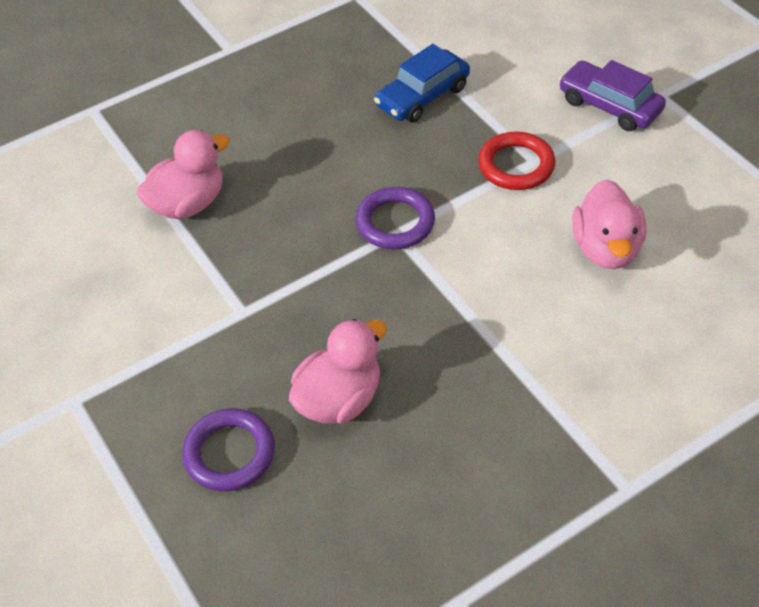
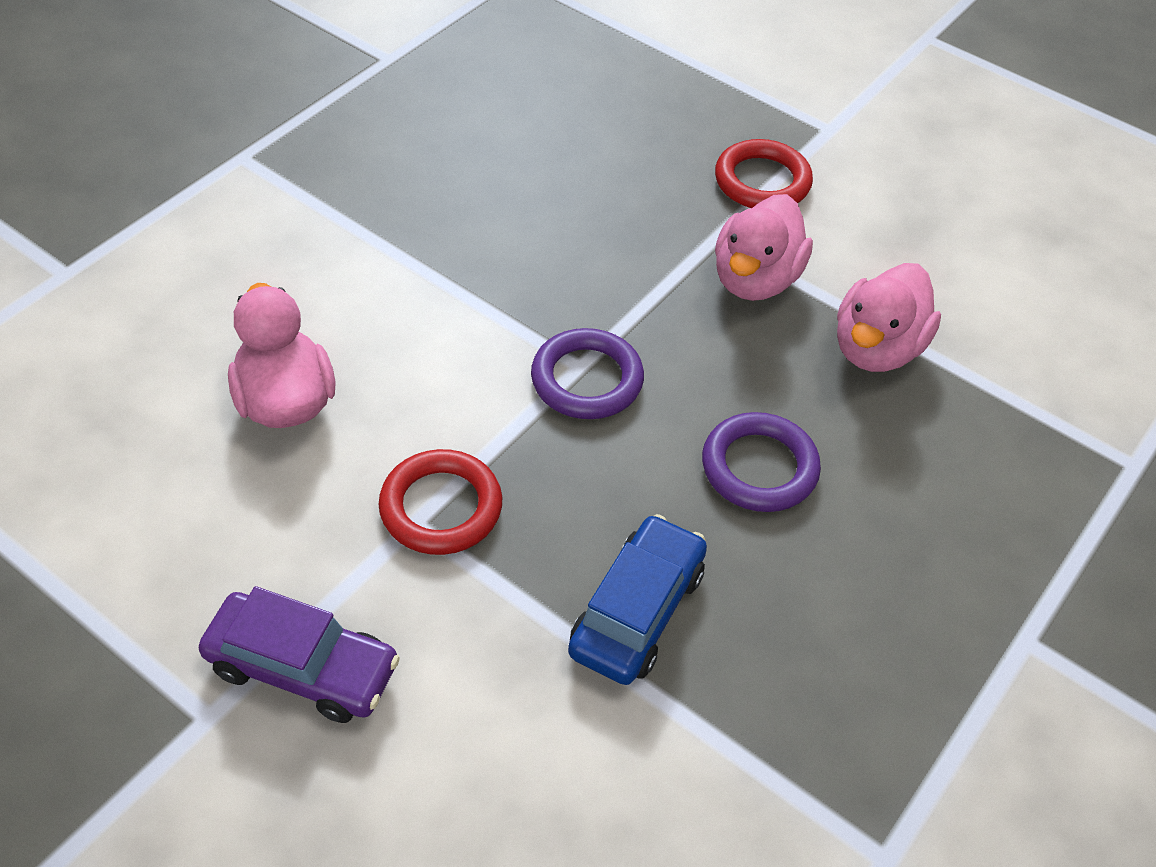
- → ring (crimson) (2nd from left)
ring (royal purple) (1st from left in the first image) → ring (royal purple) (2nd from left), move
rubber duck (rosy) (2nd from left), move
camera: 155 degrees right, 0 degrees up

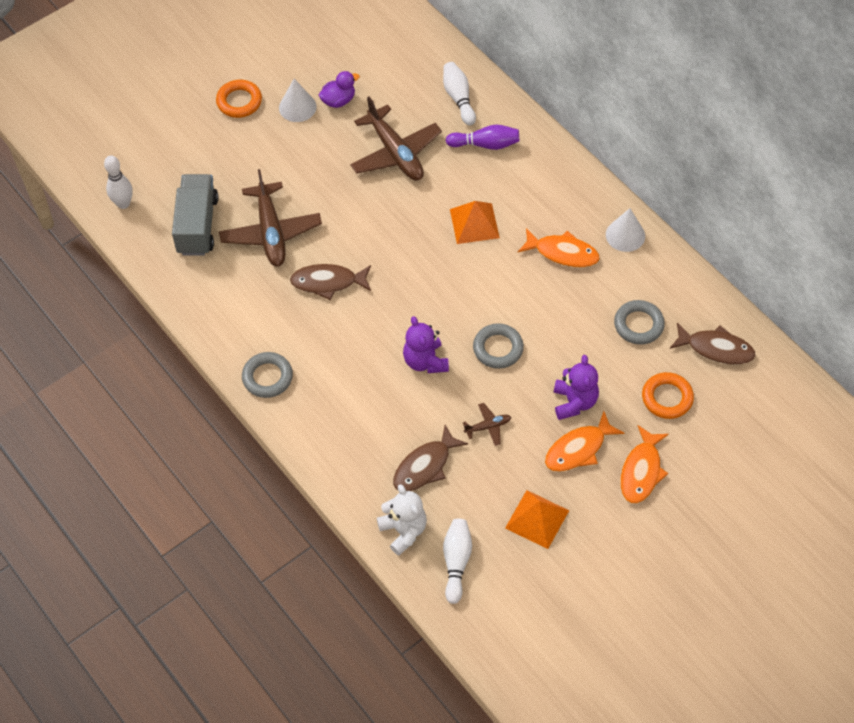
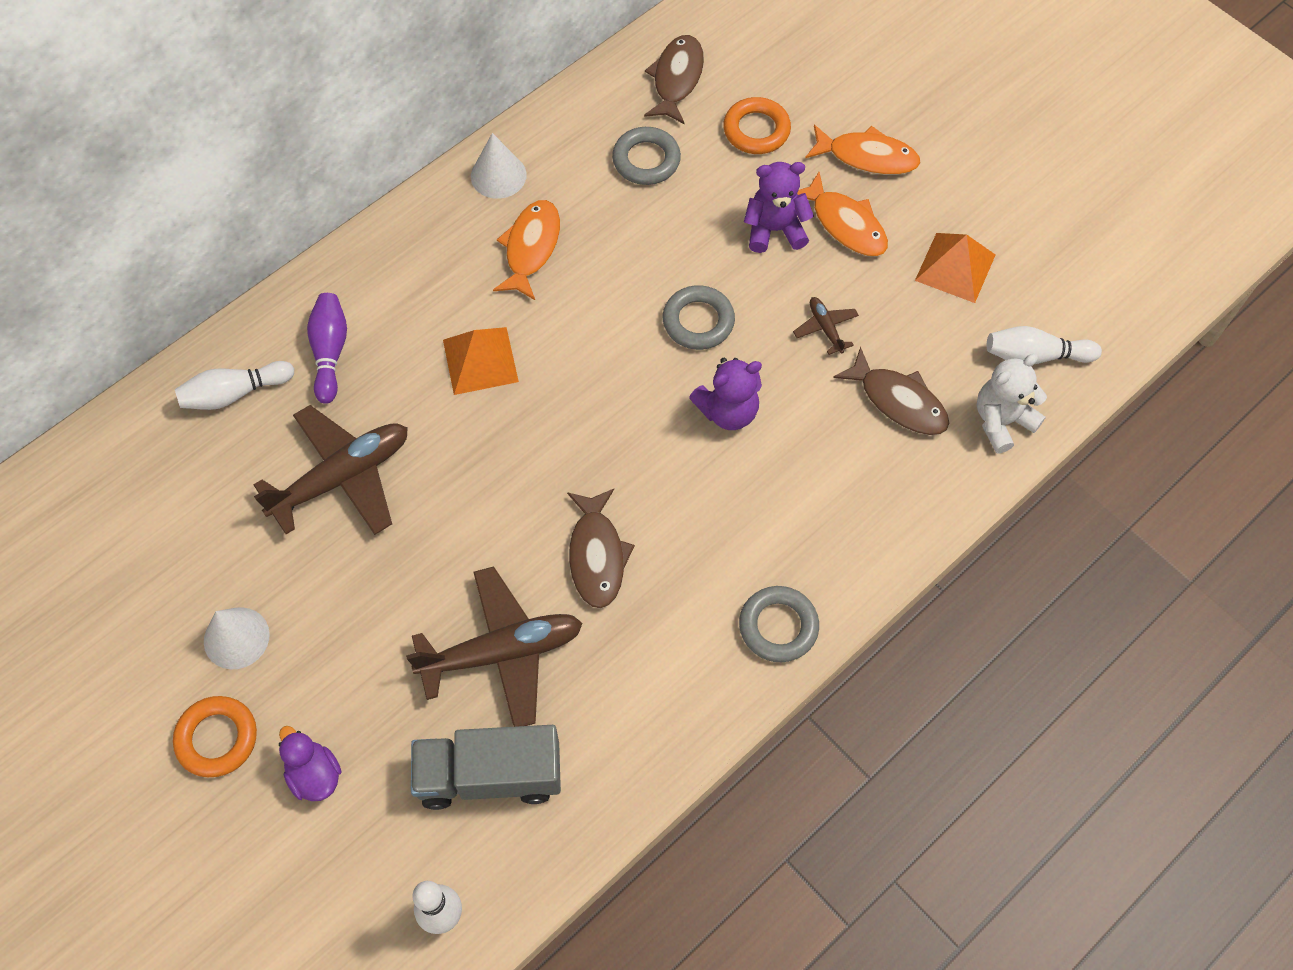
rubber duck (royal purple), move
camera: 95 degrees left, 5 degrees up

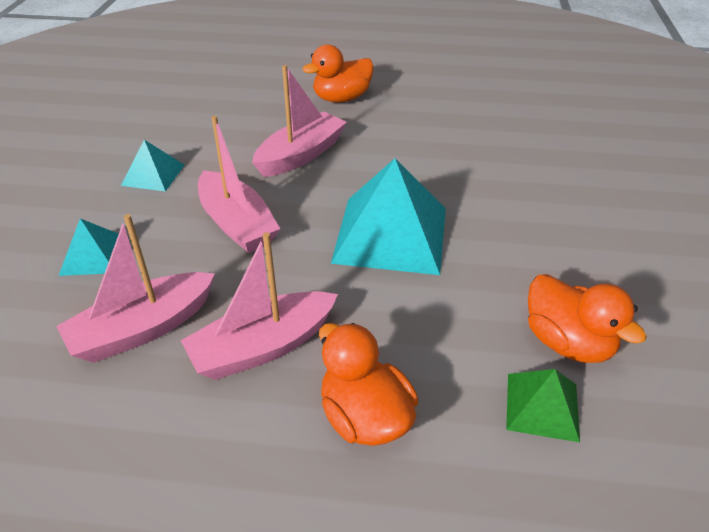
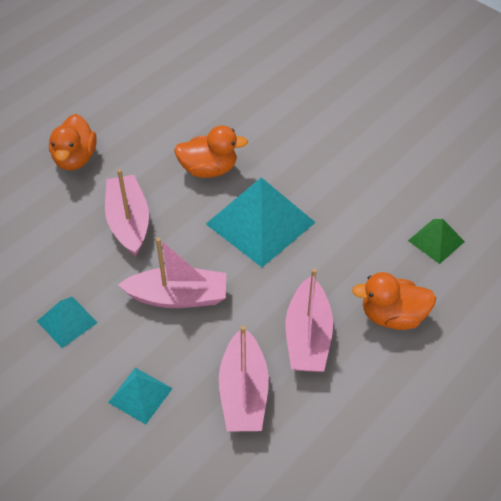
rubber duck (orange-coloured) (3rd from left in the first image) → rubber duck (orange-coloured) (2nd from left), move
camera: 55 degrees left, 10 degrees up

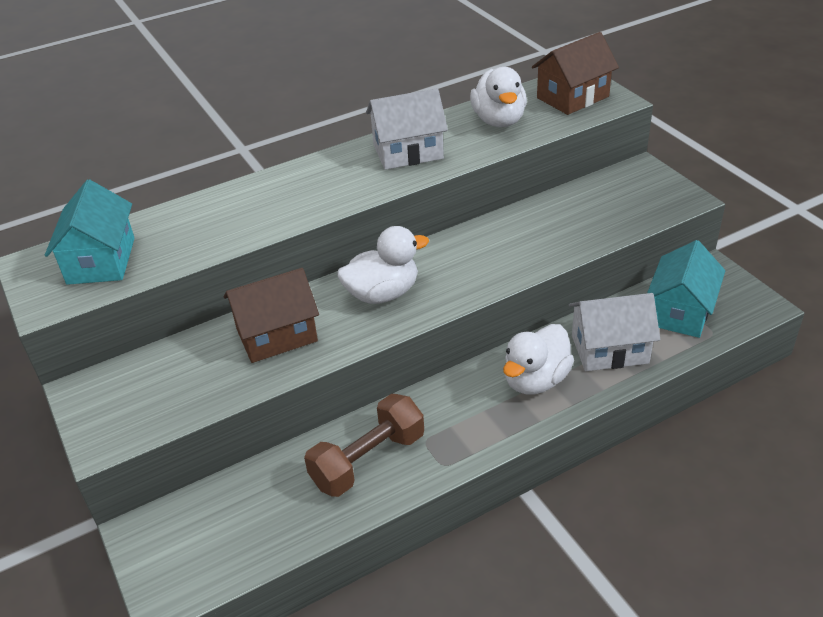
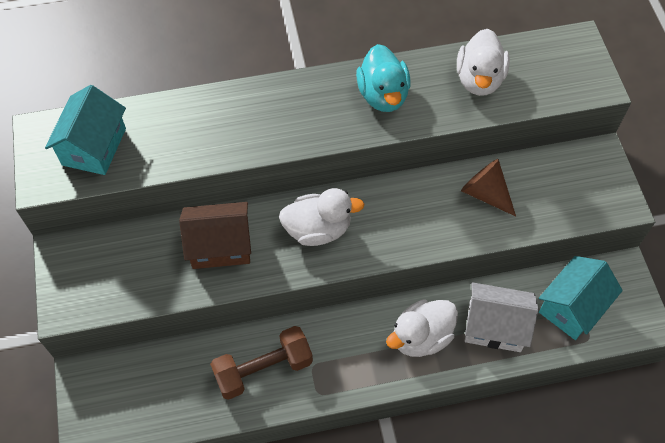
house (russet) (2nd from left) → -
- → cone (russet)
house (pure white) (1st from left) → rubber duck (turquoise)
camera: 15 degrees right, 20 degrees up

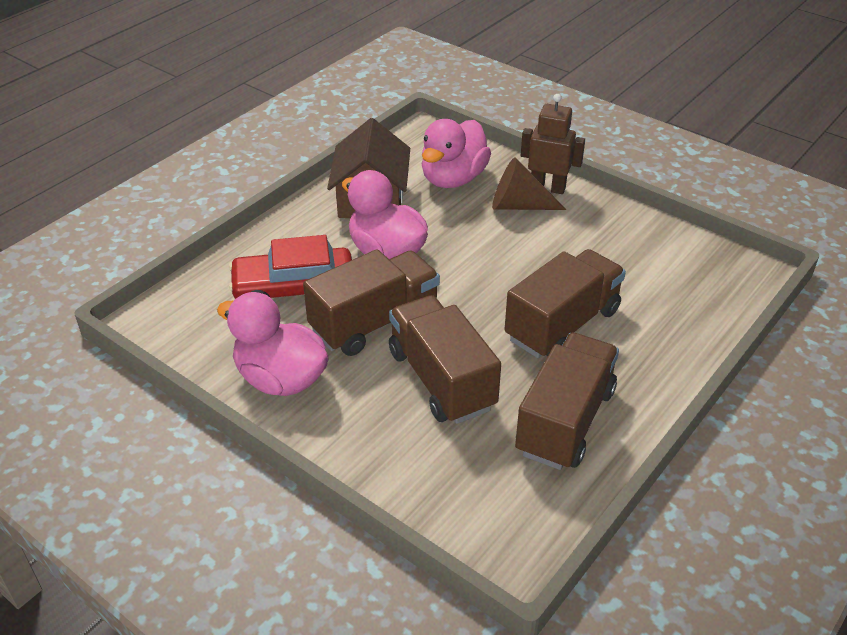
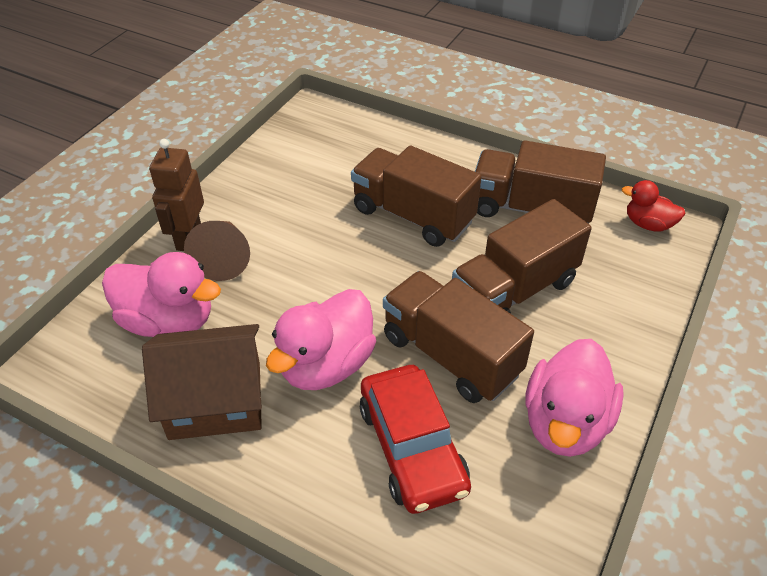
- → rubber duck (crimson)
camera: 100 degrees left, 5 degrees up

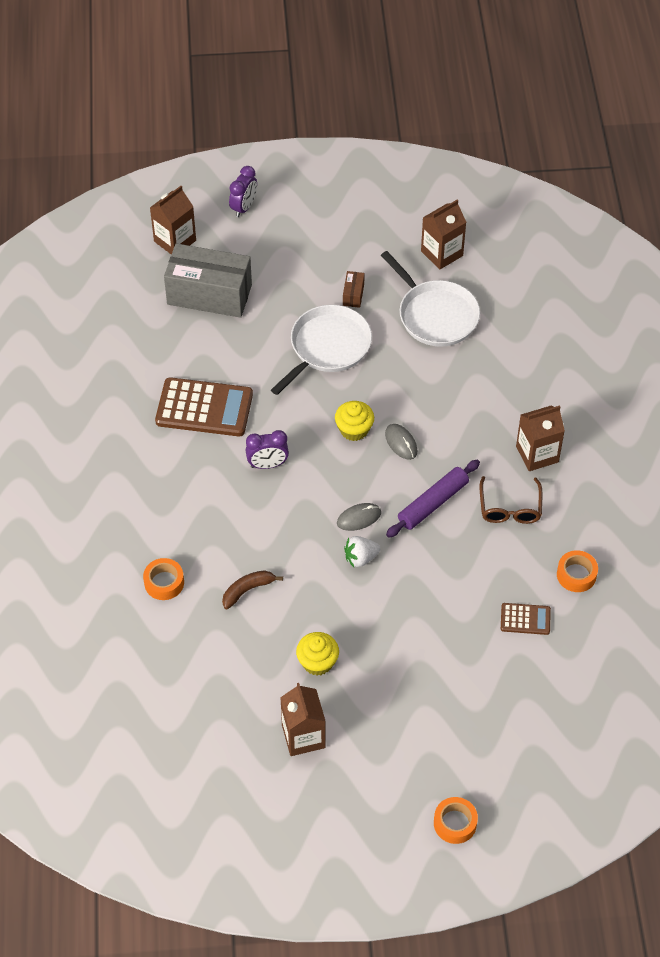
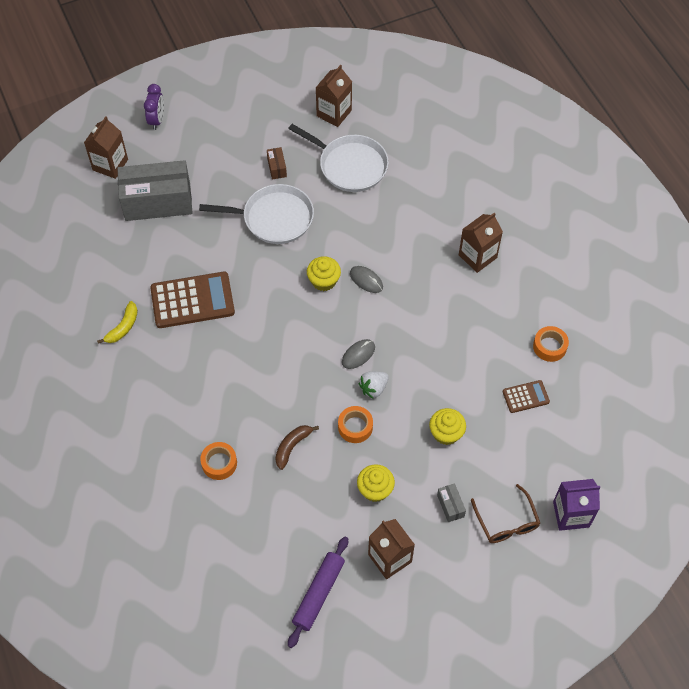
bedside clock (royal purple) (2nd from left) → -
- → banana (golden)
- → muffin (golden) (3rd from left)
- → box (ash-grey) (2nd from left)
- → milk carton (royal purple)
pastry roller (royal purple), move
sticky tape (orange-coloured) (2nd from left), move
spectacles (russet), move
pan (pure white) (1st from left), 75 degrees clockwise
camera: 20 degrees left, 5 degrees up

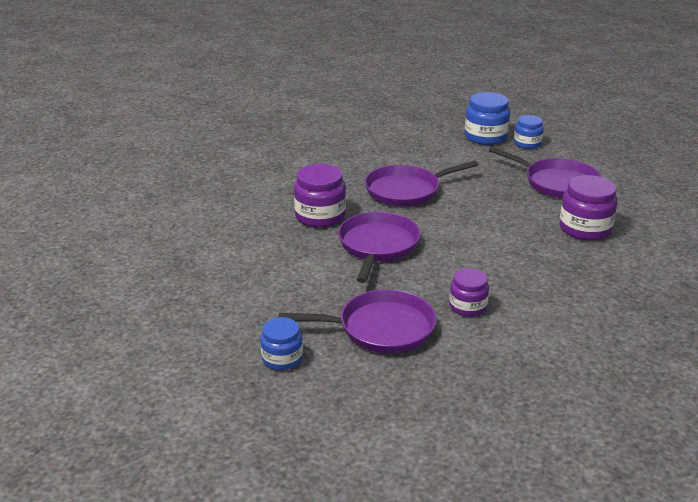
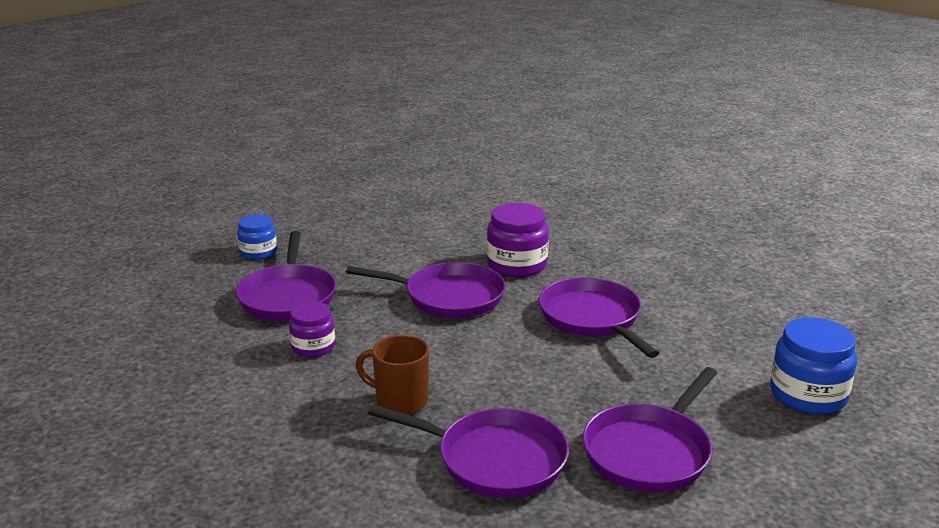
jam jar (blue) (3rd from left) → -
- → mug (russet)
jam jar (royal purple) (3rd from left) → pan (royal purple) (3rd from left)
camera: 90 degrees right, 5 degrees down

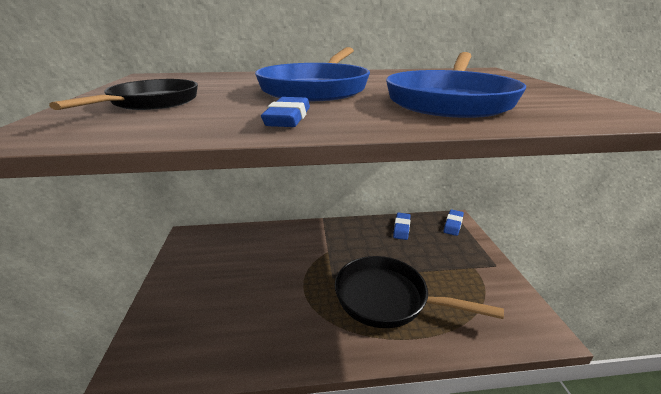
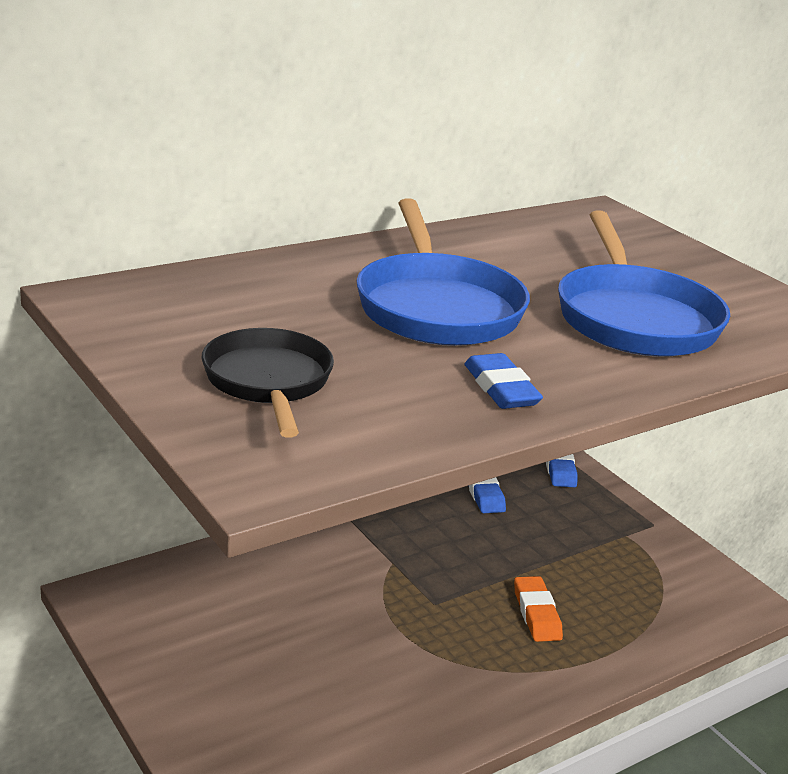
pan (black) (2nd from left) → gum eraser (orange-coloured)
camera: 30 degrees left, 0 degrees up

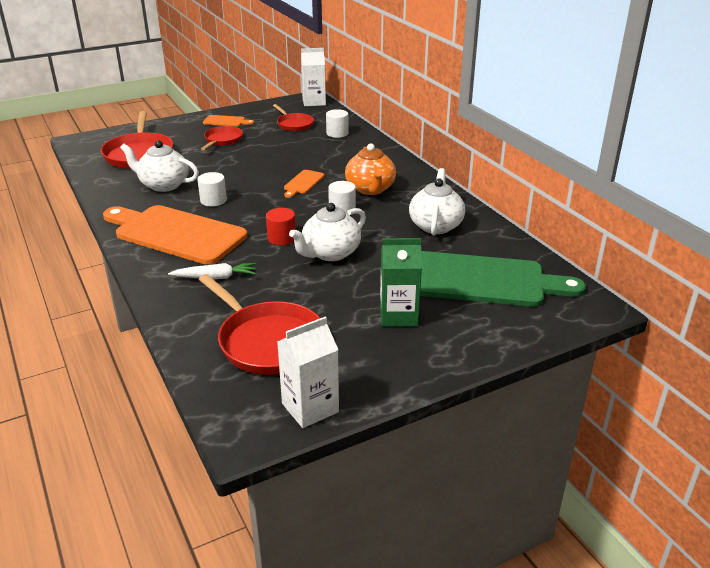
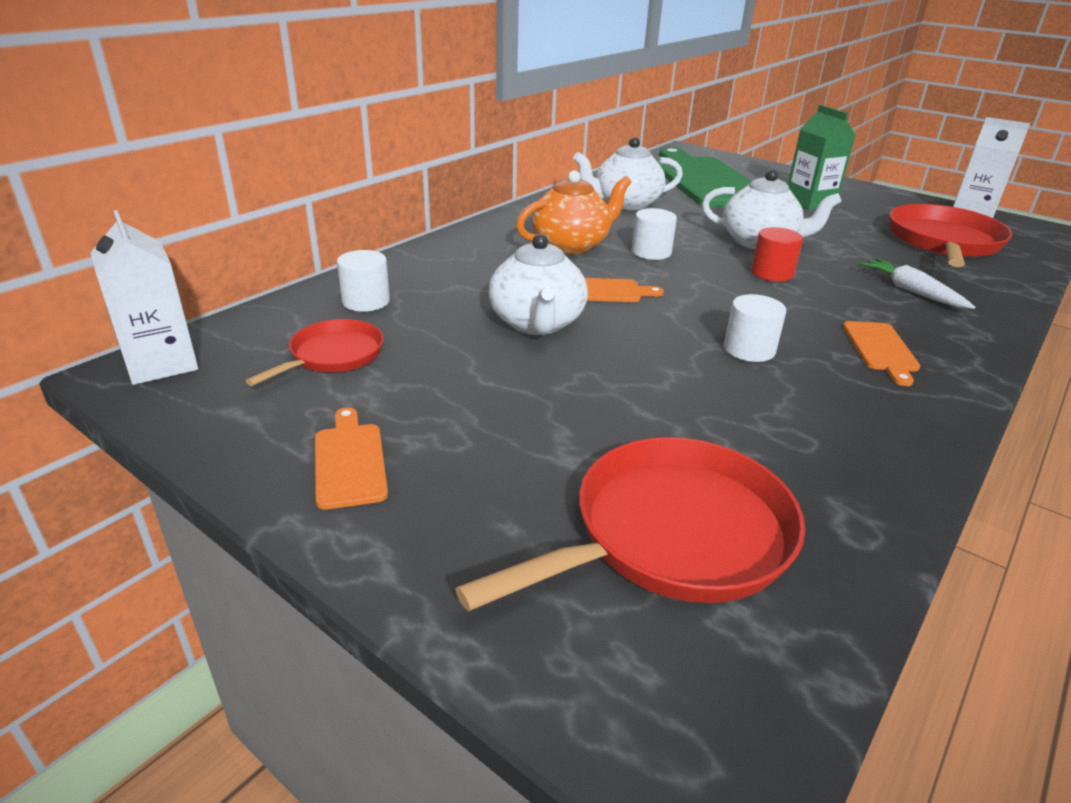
pan (crimson) (2nd from left) → -
teapot (pure white) (1st from left), move
bread board (orange-coloured) (1st from left in the first image) → bread board (orange-coloured) (3rd from left), x0.42
camera: 115 degrees left, 0 degrees up

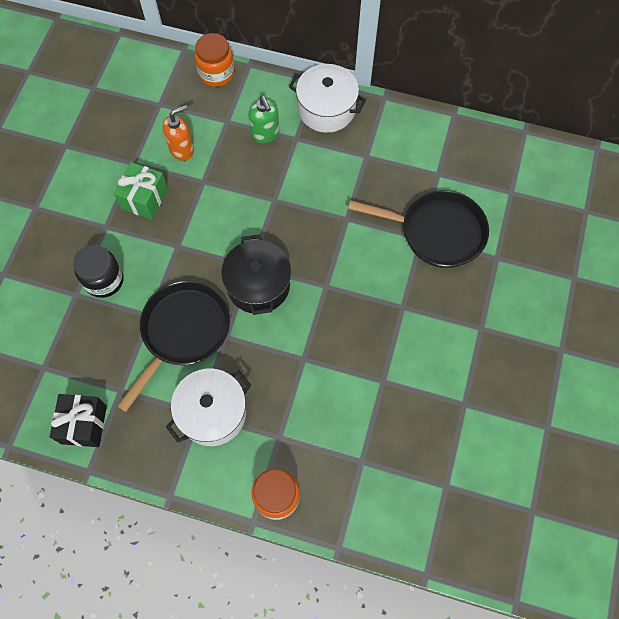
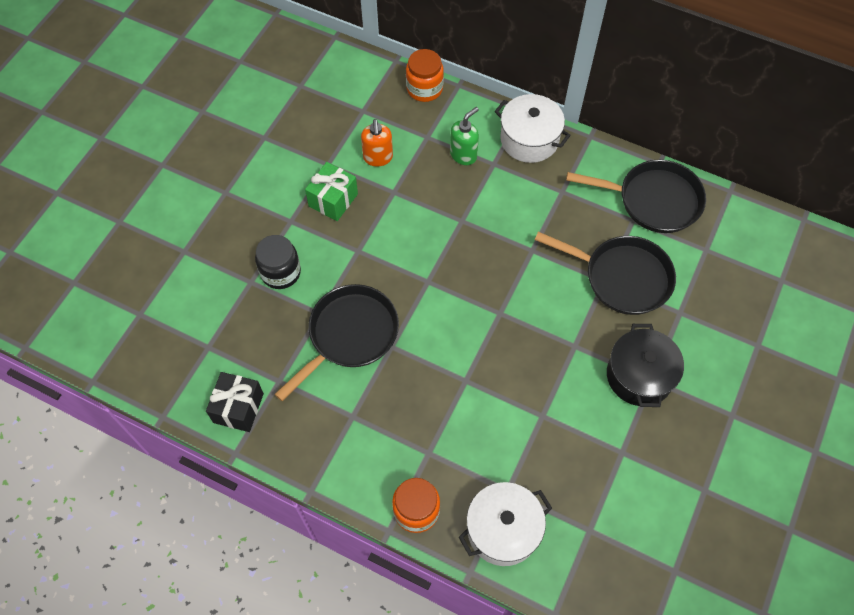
- → pan (black) (3rd from left)
cooking pot (pure white) (1st from left), move
cooking pot (black), move
soap dispenser (orange-coloured), 105 degrees clockwise
soap dispenser (leaf-green), 120 degrees counterclockwise
camera: 10 degrees right, 5 degrees down

